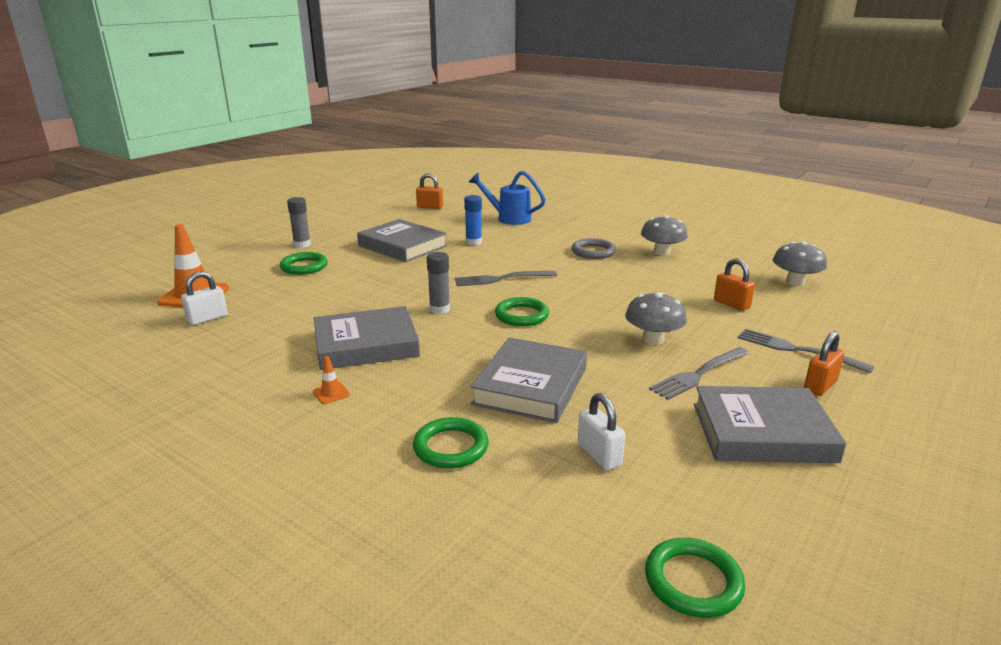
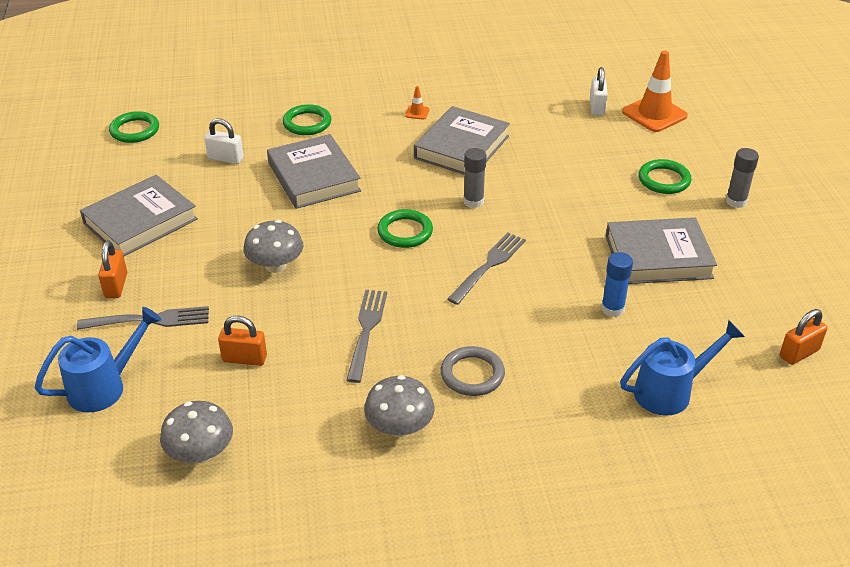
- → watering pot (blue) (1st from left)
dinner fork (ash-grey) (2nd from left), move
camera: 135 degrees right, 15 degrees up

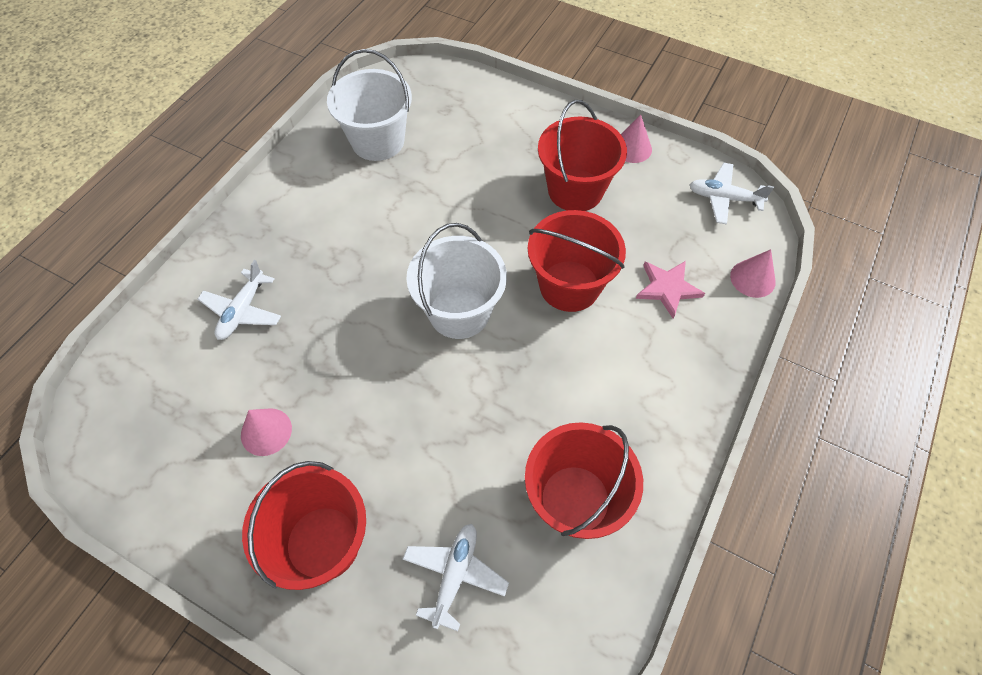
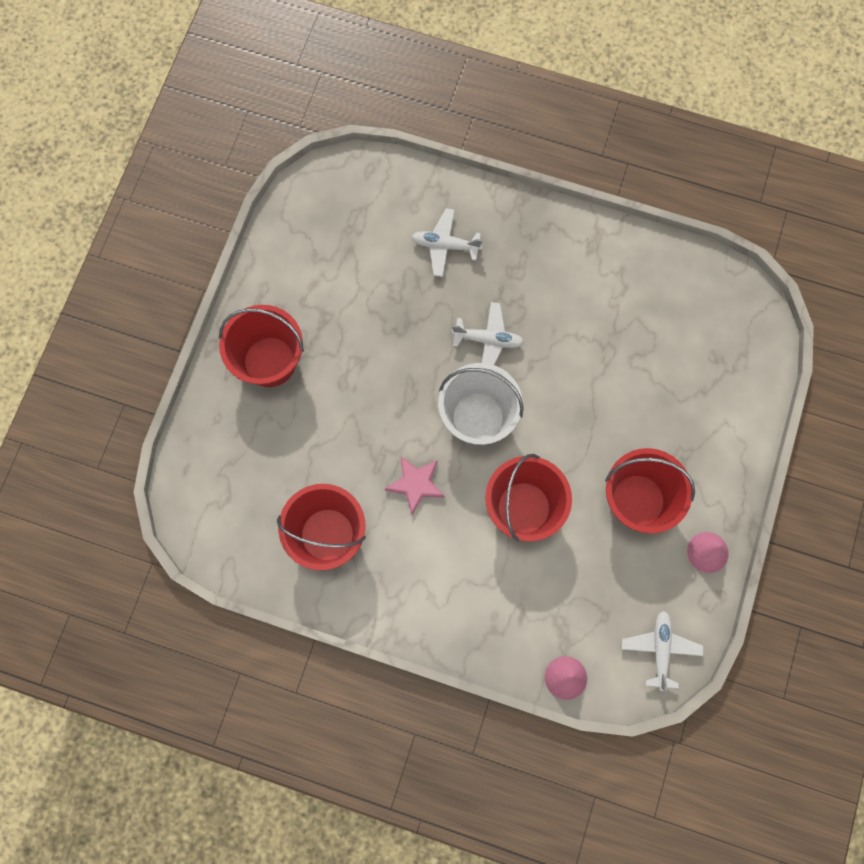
cone (rosy) (1st from left) → -
sand bucket (pure white) (1st from left) → -
aeroplane (pure white) (2nd from left), move
five-pointed star (rosy), move
camera: 80 degrees right, 15 degrees up

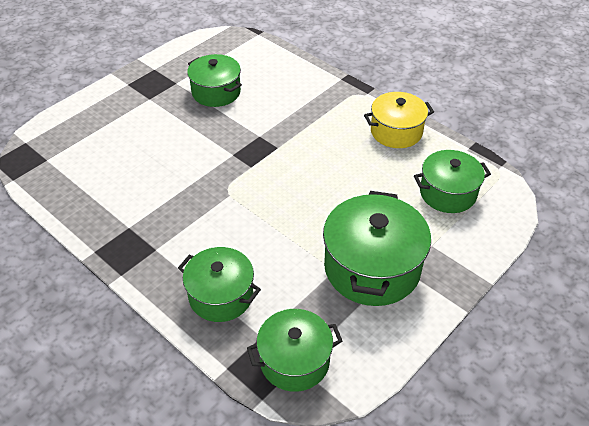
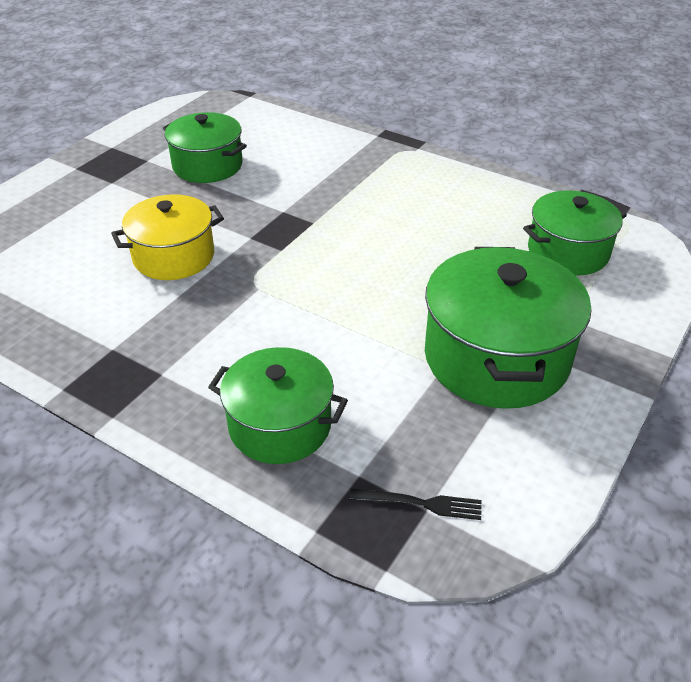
cooking pot (golden), move
cooking pot (leaf-green) (3rd from left) → dinner fork (black)
camera: 10 degrees left, 5 degrees down

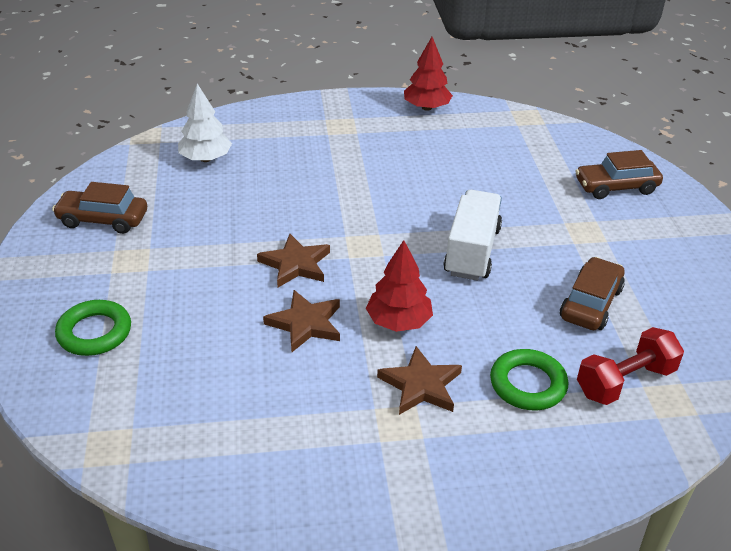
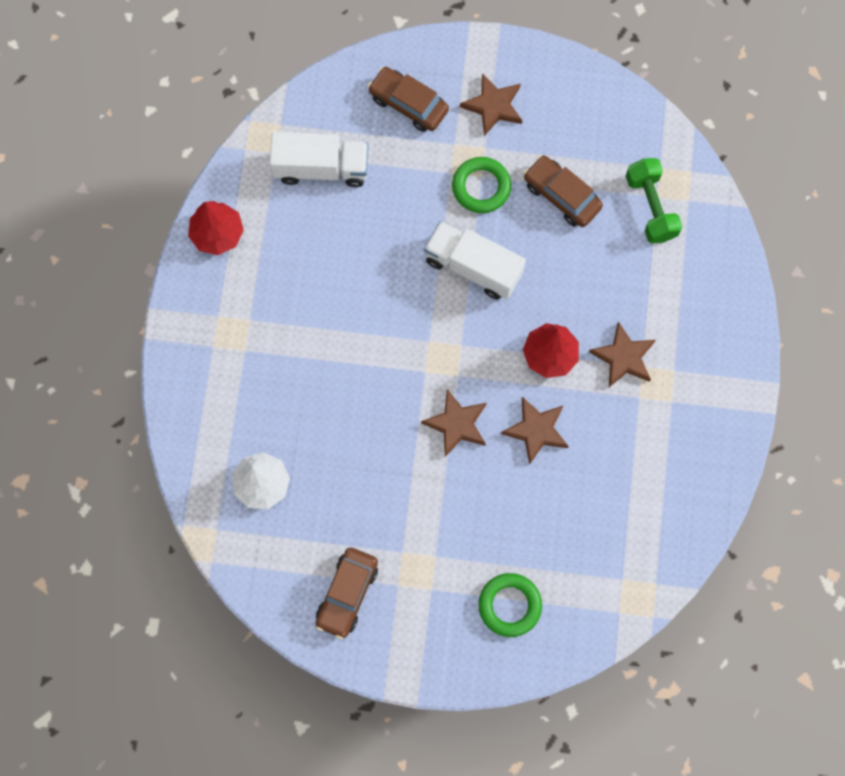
- → toy truck (pure white) (1st from left)
- → five-pointed star (russet) (2nd from left)
ring (leaf-green) (2nd from left in the first image) → ring (leaf-green) (1st from left), move
dumbbell (crimson) → dumbbell (leaf-green)
toy car (russet) (3rd from left in the first image) → toy car (russet) (2nd from left), 120 degrees clockwise
camera: 75 degrees left, 35 degrees up

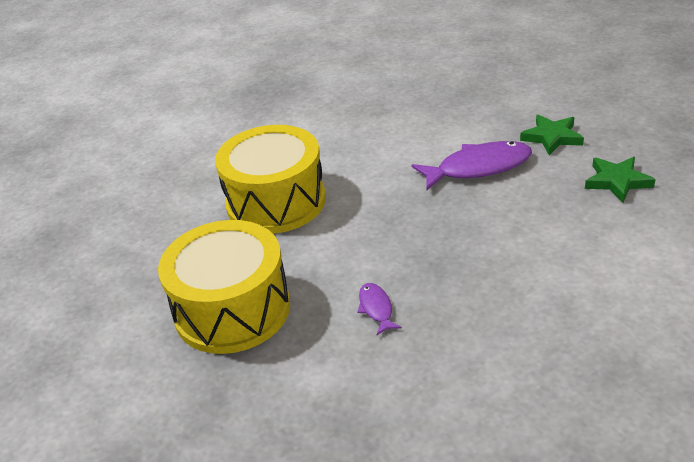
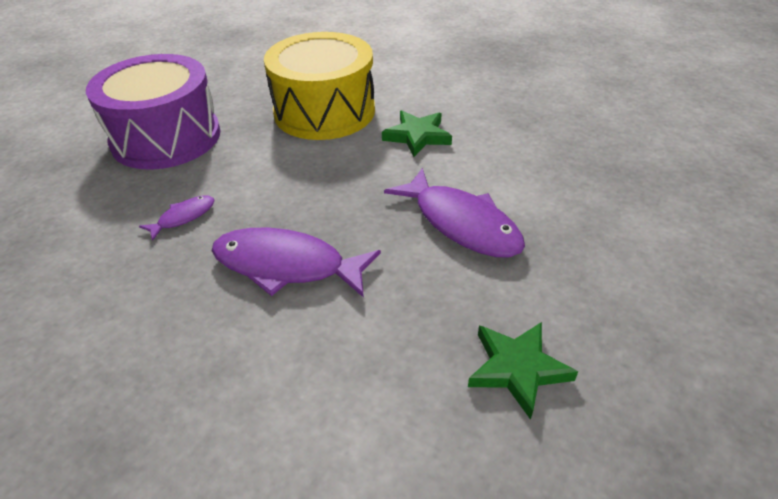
- → toy fish (royal purple) (2nd from left)
five-pointed star (leaf-green) (1st from left), move
toy drum (golden) (1st from left) → toy drum (royal purple)
camera: 60 degrees right, 5 degrees up

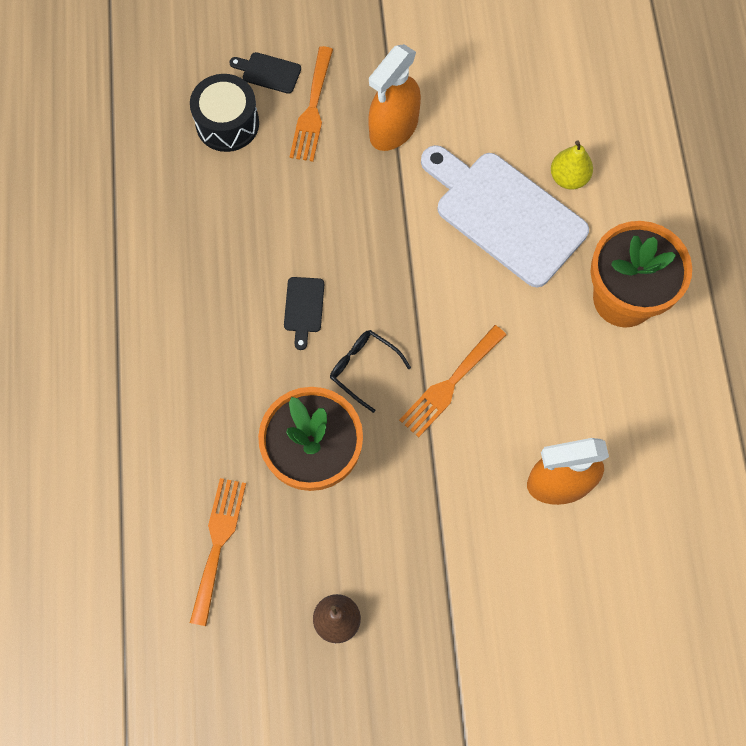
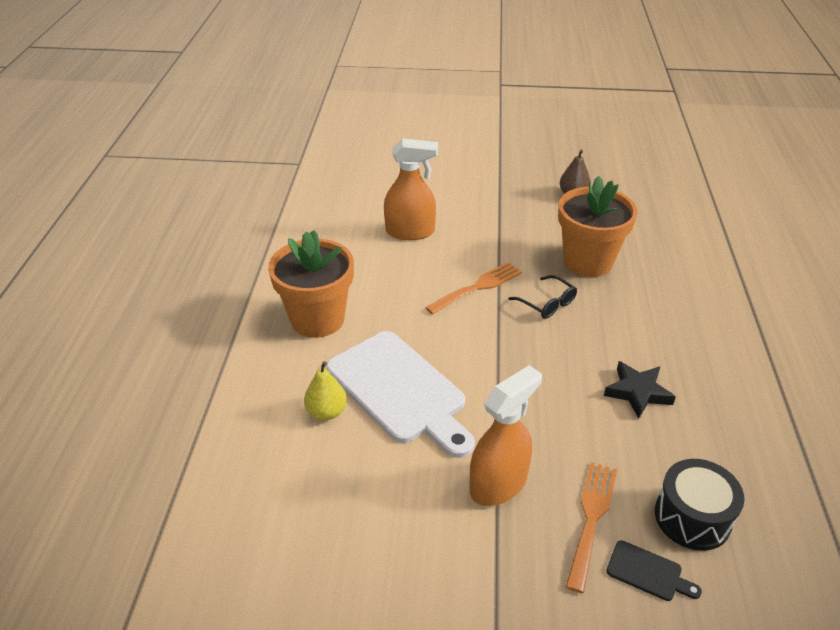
dinner fork (orange-coloured) (1st from left) → -
bread board (black) (2nd from left) → -
- → five-pointed star (black)
camera: 170 degrees left, 30 degrees down

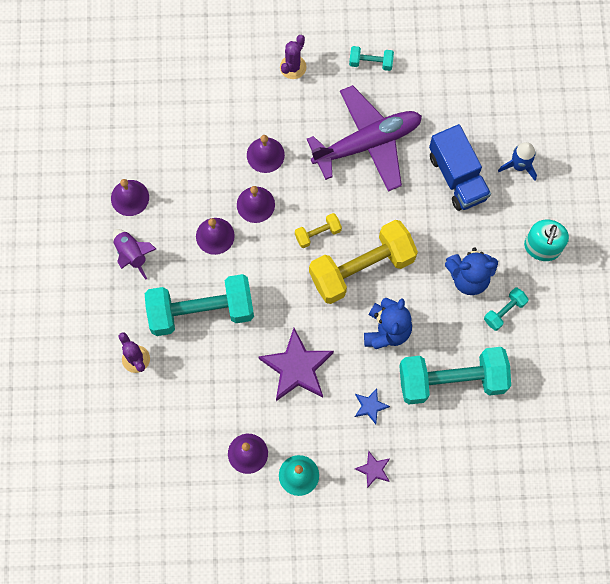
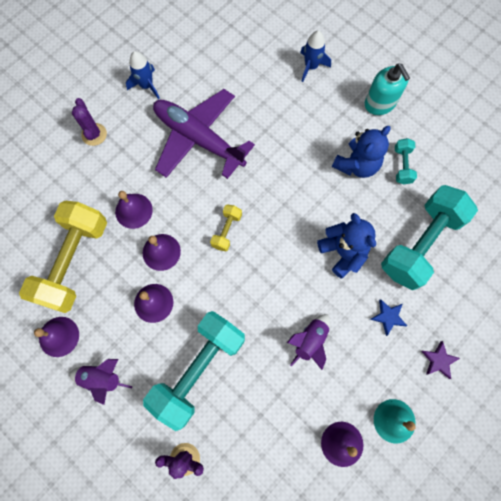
toy truck (blue) → -
dumbbell (golden) (2nd from left in the first image) → dumbbell (golden) (1st from left), move
five-pointed star (royal purple) (1st from left) → spaceship (royal purple) (2nd from left)
dumbbell (turquoise) (2nd from left) → spaceship (blue) (1st from left)
aeroplane (royal purple), 75 degrees counterclockwise
camera: 45 degrees left, 0 degrees up

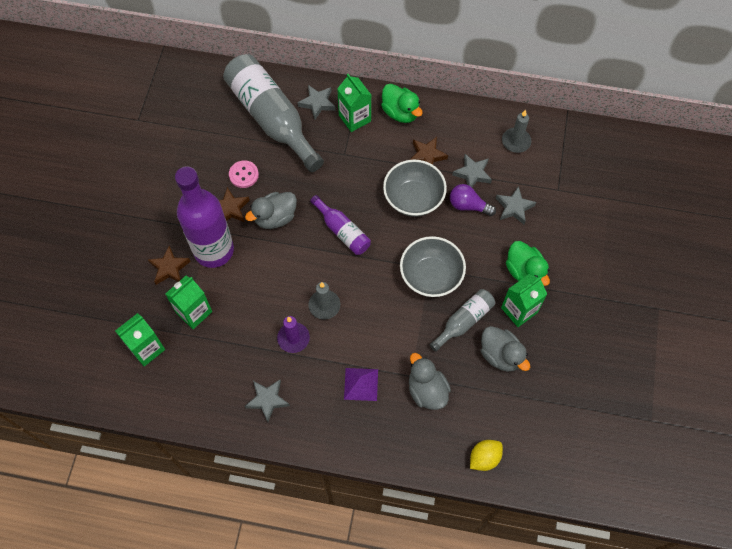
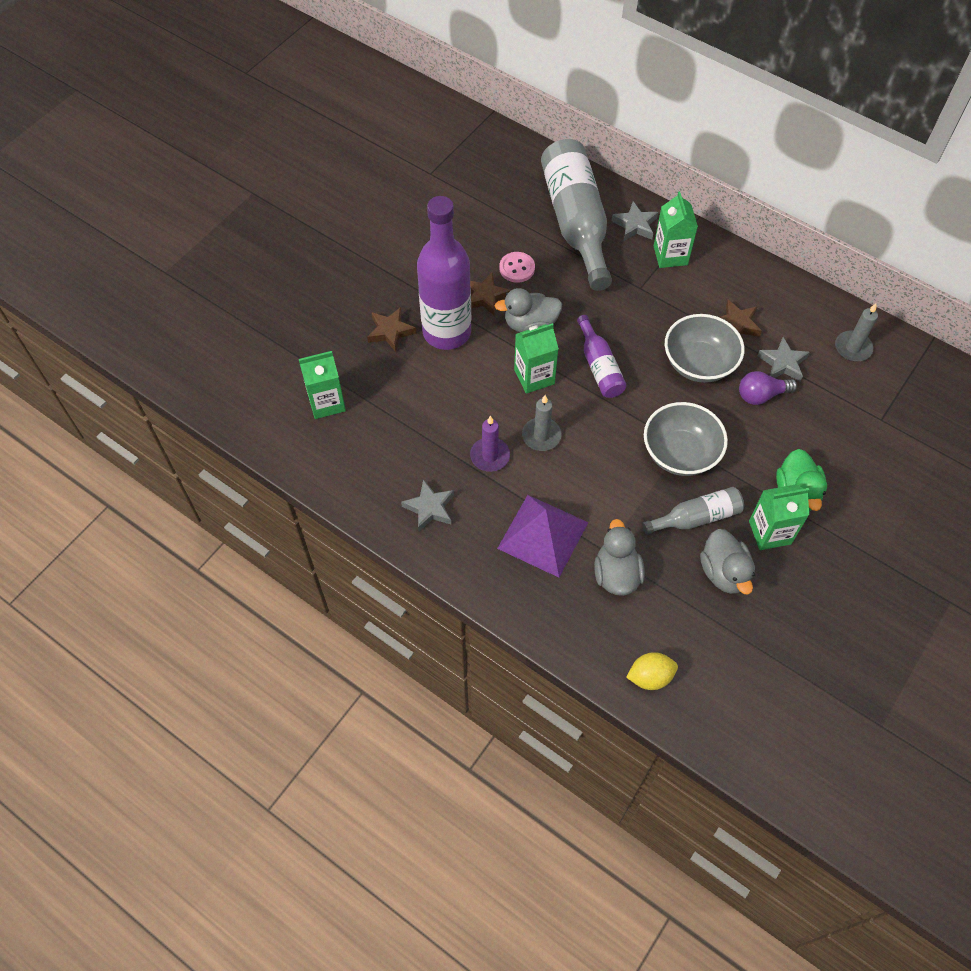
rubber duck (leaf-green) (1st from left) → -
five-pointed star (ash-grey) (4th from left) → -
milk carton (leaf-green) (2nd from left), move
light bulb (royal purple), 60 degrees counterclockwise
pyramid shape (royal purple), x1.66
camera: 25 degrees right, 5 degrees down

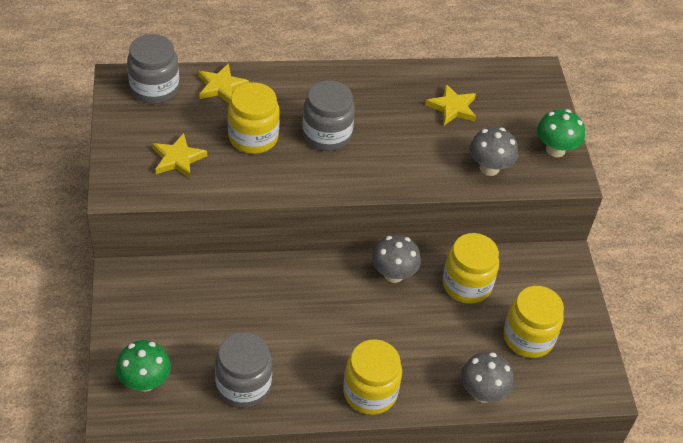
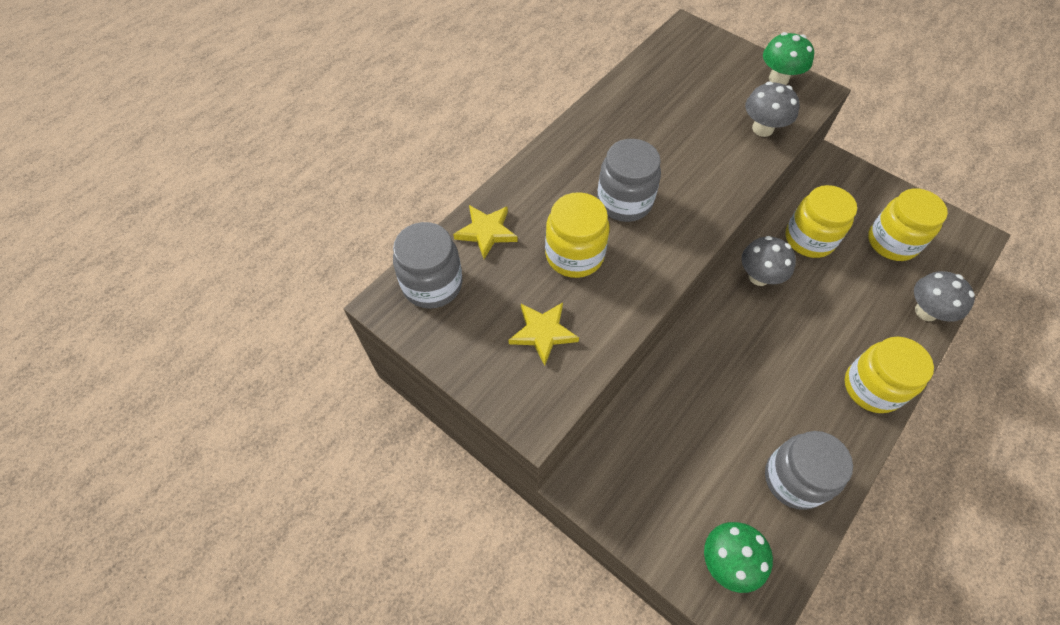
five-pointed star (golden) (3rd from left) → -
camera: 40 degrees left, 10 degrees up

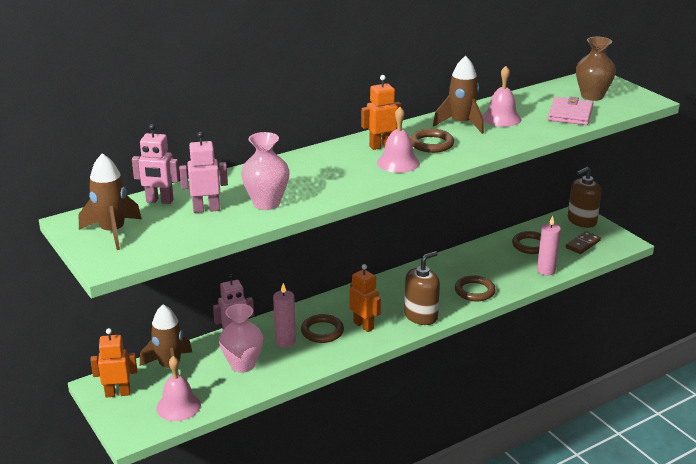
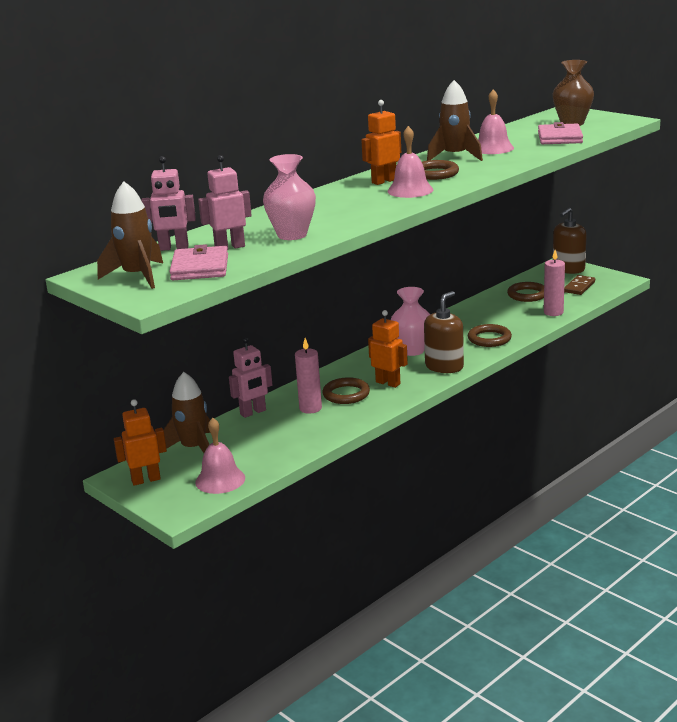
- → wallet (rosy) (1st from left)
flower vase (rosy) (1st from left in the first image) → flower vase (rosy) (2nd from left), move
camera: 10 degrees left, 5 degrees down

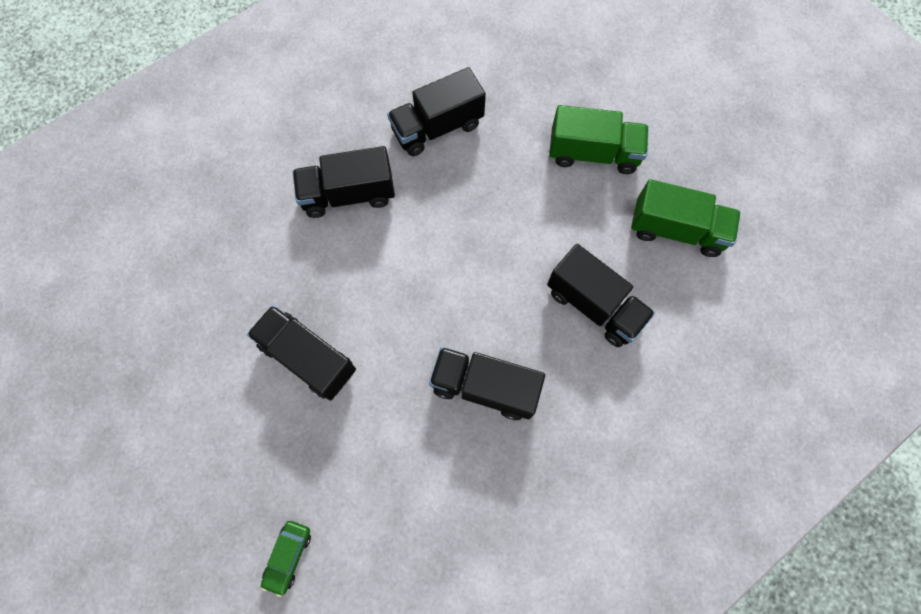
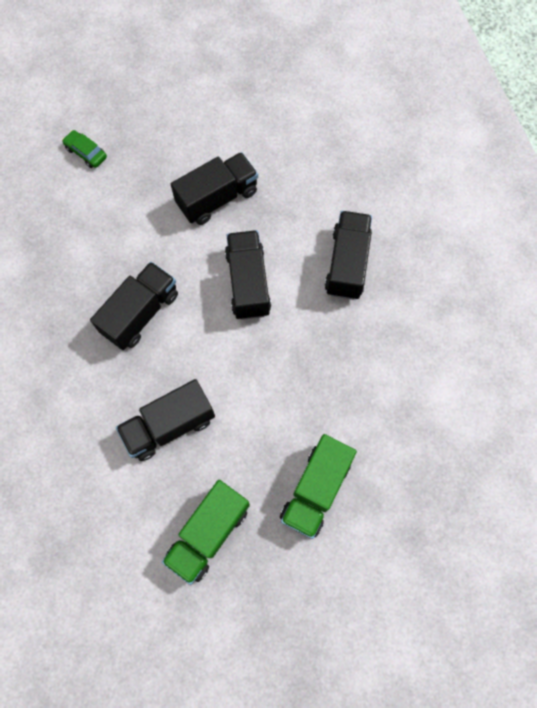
toy truck (black) (3rd from left in the first image) → toy truck (black) (4th from left), move
camera: 110 degrees right, 0 degrees up

